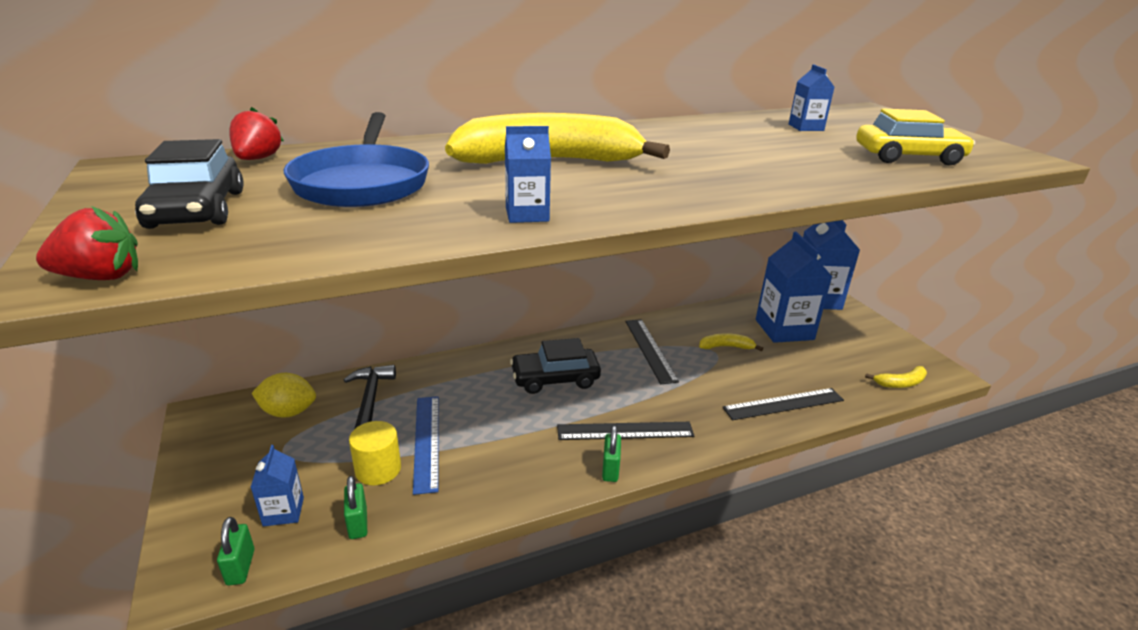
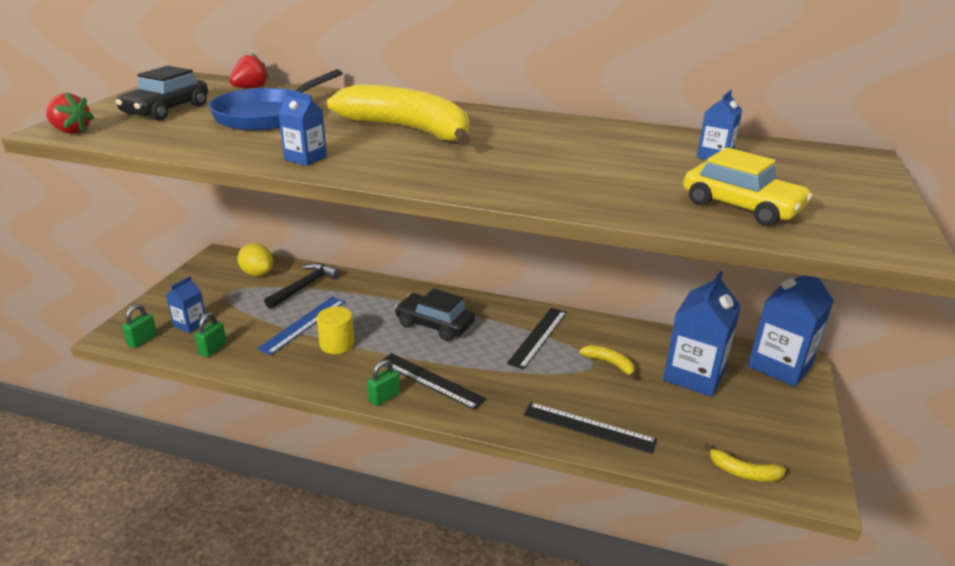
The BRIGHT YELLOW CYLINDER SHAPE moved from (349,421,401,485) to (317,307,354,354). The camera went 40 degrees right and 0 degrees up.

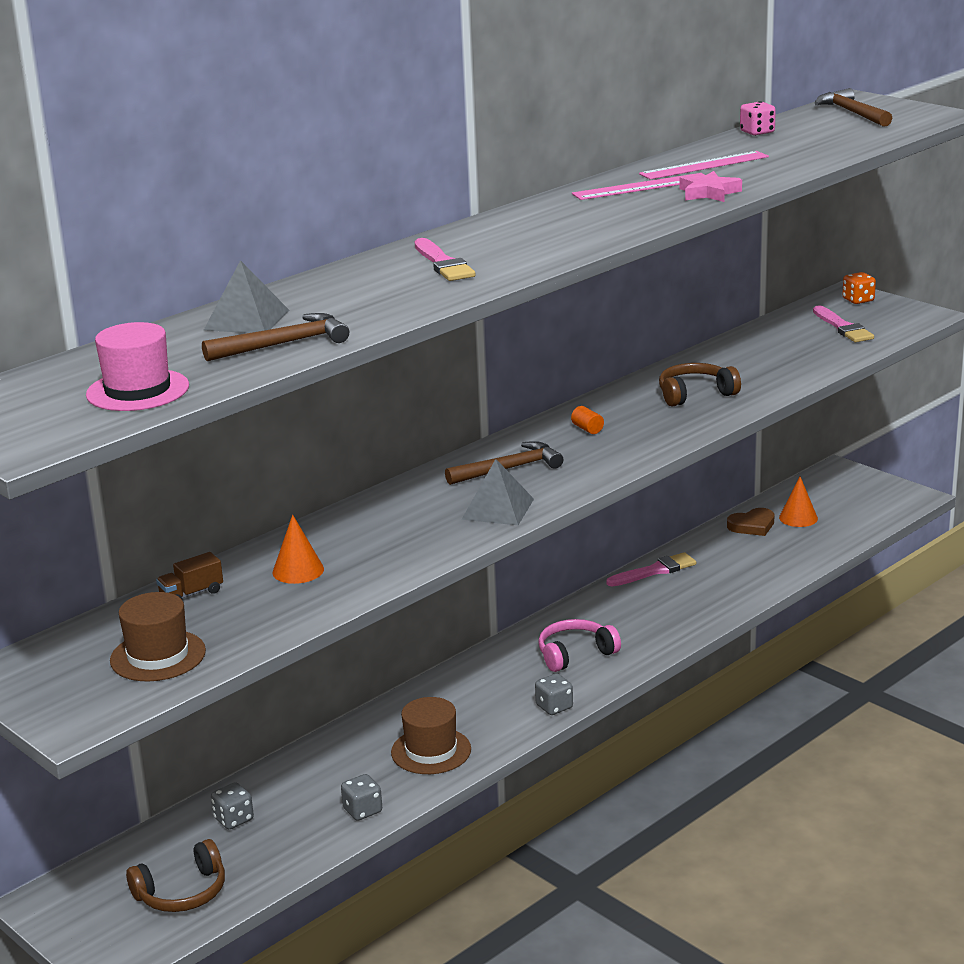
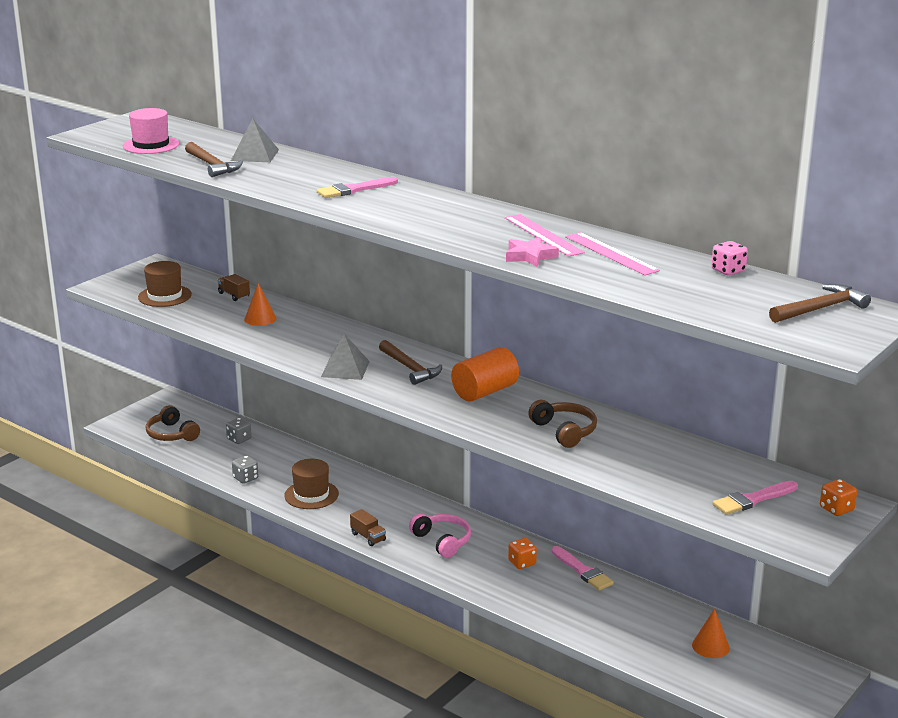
The GRAY DIE at (535,673,573,715) was replaced by the DARK BROWN TOY TRUCK at (350,509,386,546). The ORANGE-COLOURED CYLINDER SHAPE at (571,406,604,434) changed to 2.46 times the size. The ORANGE-COLOURED DIE at (508,538,537,569) appeared. The DARK BROWN HEART at (727,508,775,536) disappeared. The camera went 80 degrees right and 0 degrees up.

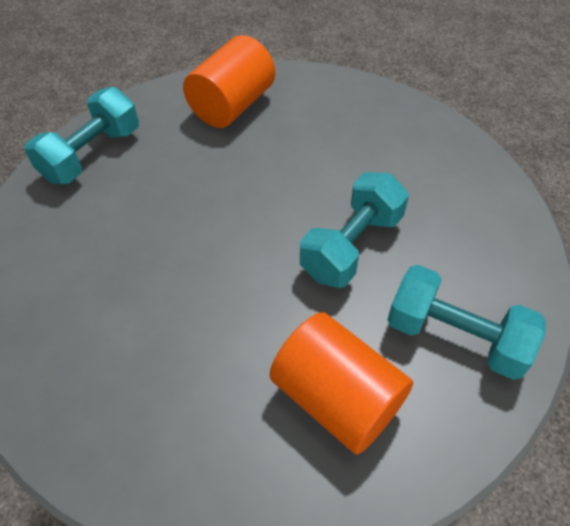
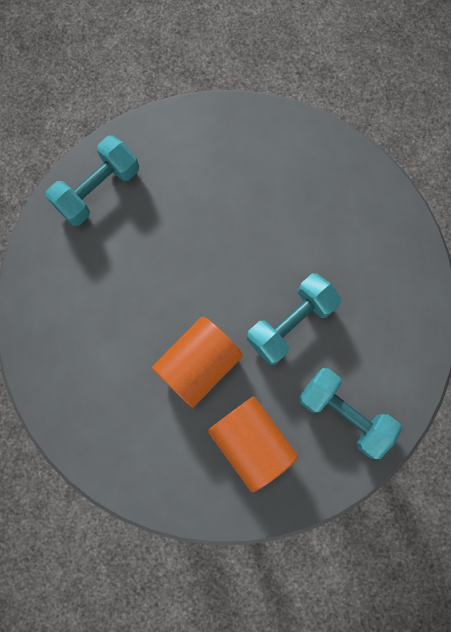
The ORANGE-COLOURED CYLINDER SHAPE moved from (183,35,275,128) to (152,317,243,408). The camera went 10 degrees right and 25 degrees up.

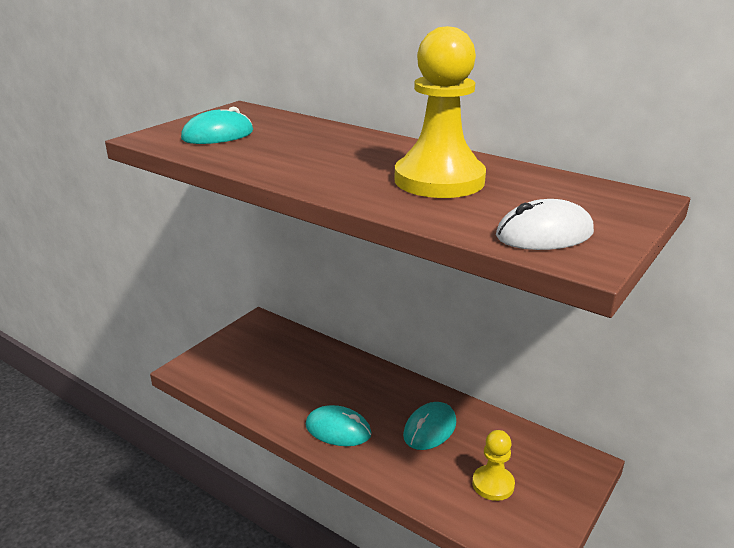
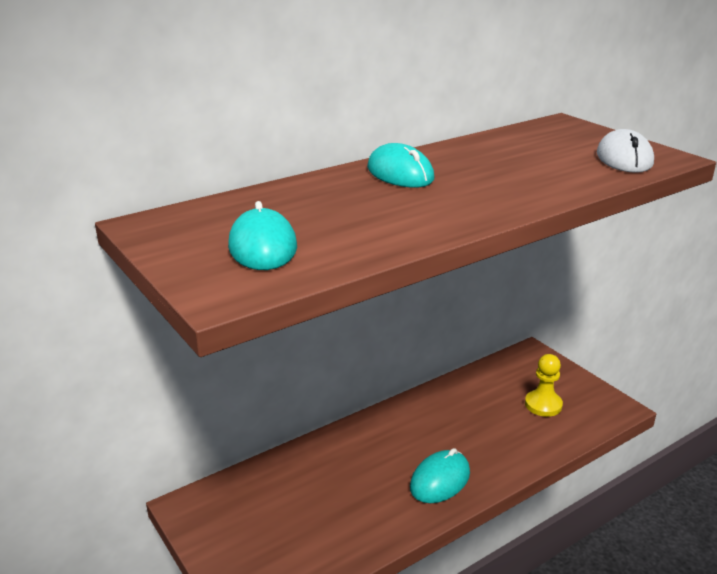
The AQUA COMPUTER MOUSE moved from (403,402,456,450) to (367,143,434,188). The BRIGHT YELLOW PAWN at (395,26,486,198) disappeared. The camera went 70 degrees left and 0 degrees up.

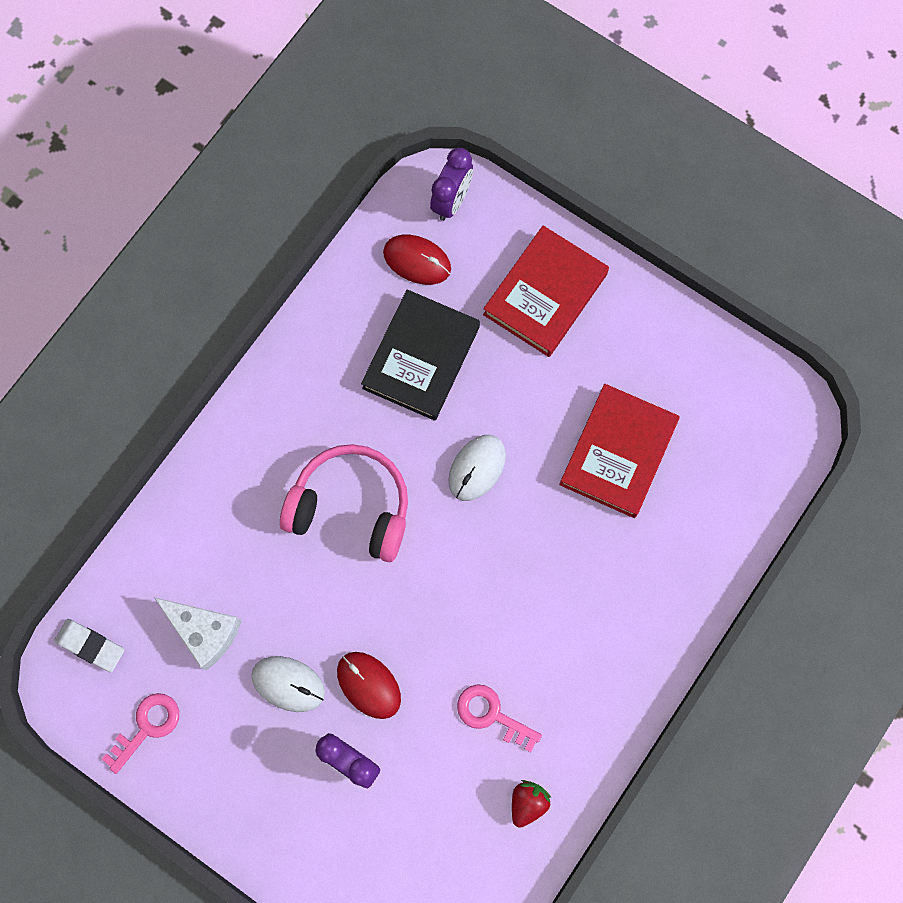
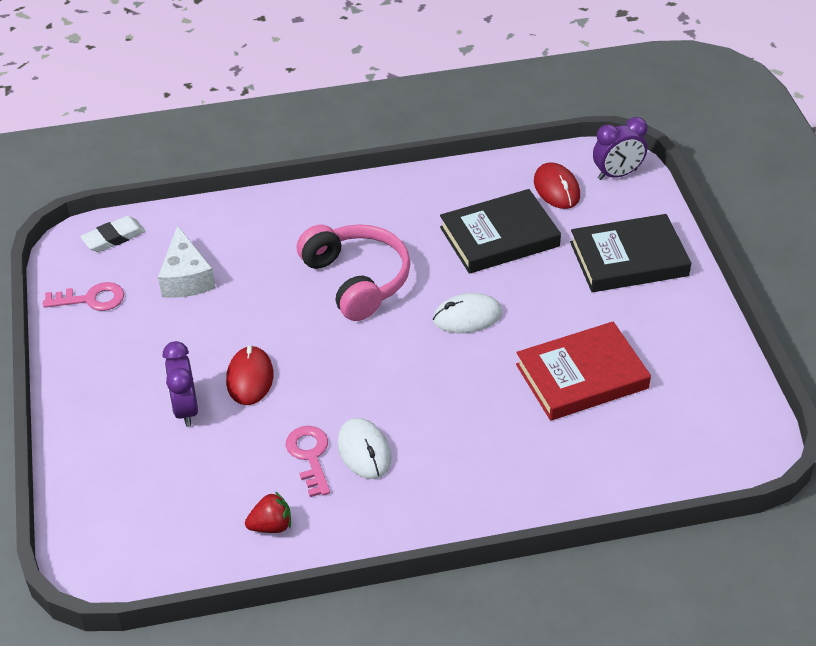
The SNOW-WHITE GUM ERASER at (54,619,124,673) turned 75 degrees clockwise. The SNOW-WHITE COMPUTER MOUSE moved from (251,656,325,712) to (338,418,391,479). The CRIMSON HARDCOVER at (483,226,609,357) became the BLACK HARDCOVER at (570,214,691,292). The camera went 45 degrees right and 30 degrees down.

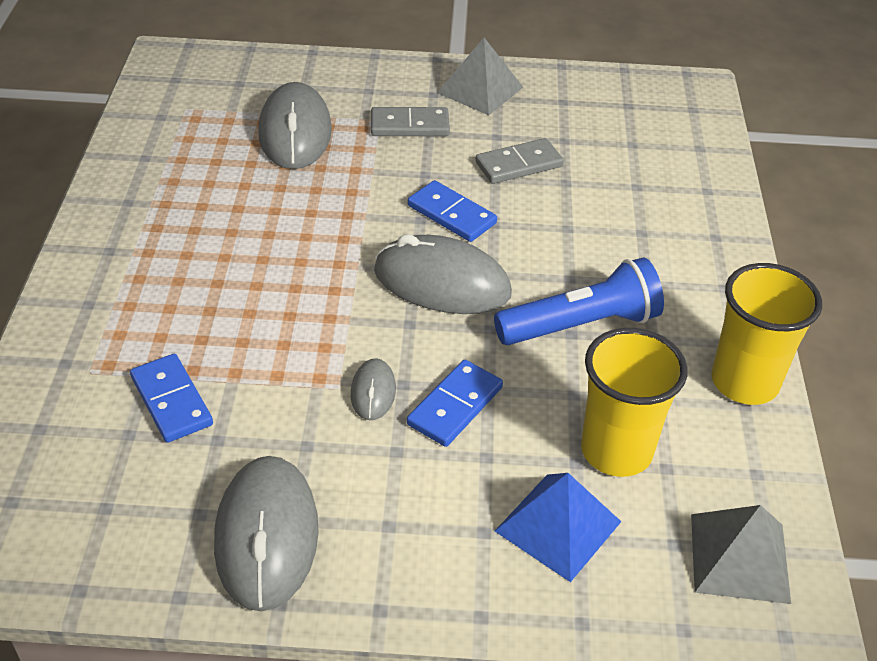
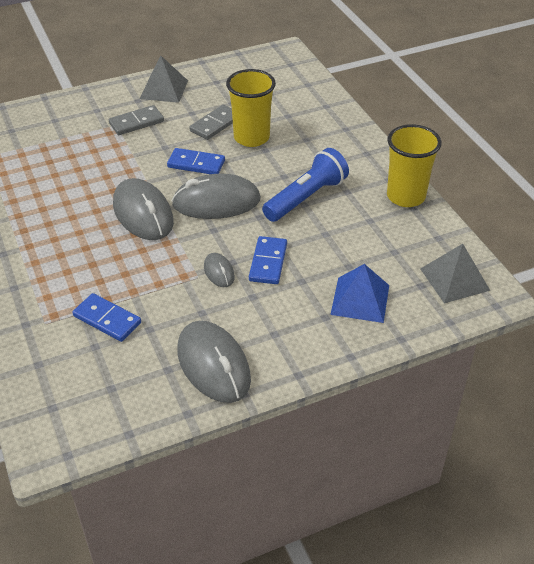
The GRAY COMPUTER MOUSE moved from (258,82,332,169) to (113,178,174,240). The BRIGHT YELLOW TUMBLER moved from (581,328,688,477) to (226,69,276,147). The camera went 25 degrees left and 0 degrees up.

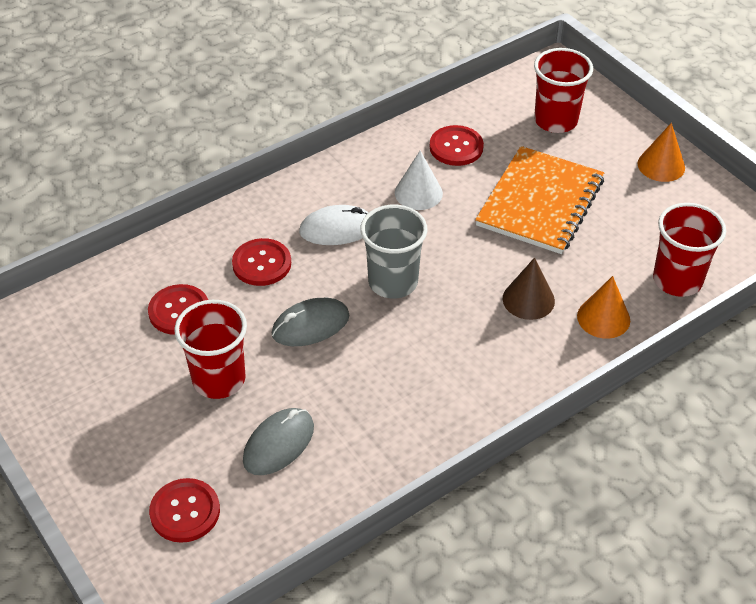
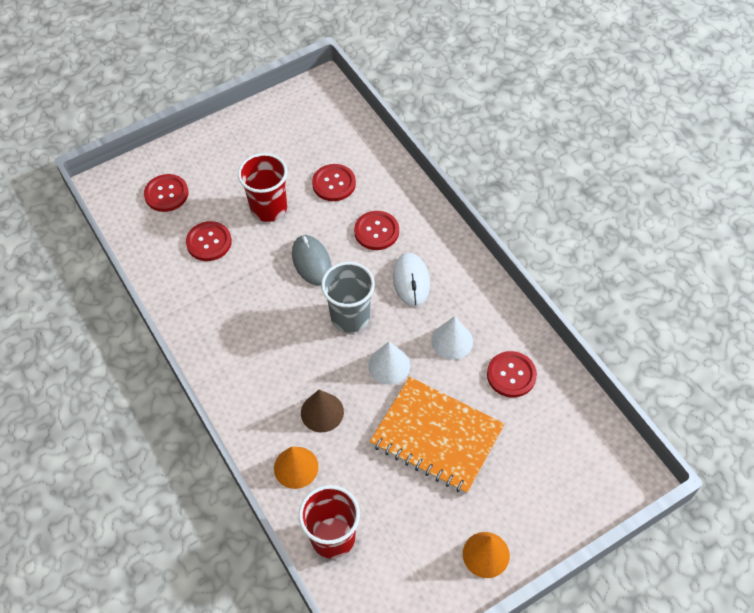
The GRAY COMPUTER MOUSE at (243,408,314,475) was replaced by the CRIMSON SEWING BUTTON at (186,221,232,261). The SNOW-WHITE CONE SHAPE at (368,342,410,385) appeared. The CRIMSON TUMBLER at (534,48,593,133) disappeared. The camera went 95 degrees right and 10 degrees up.

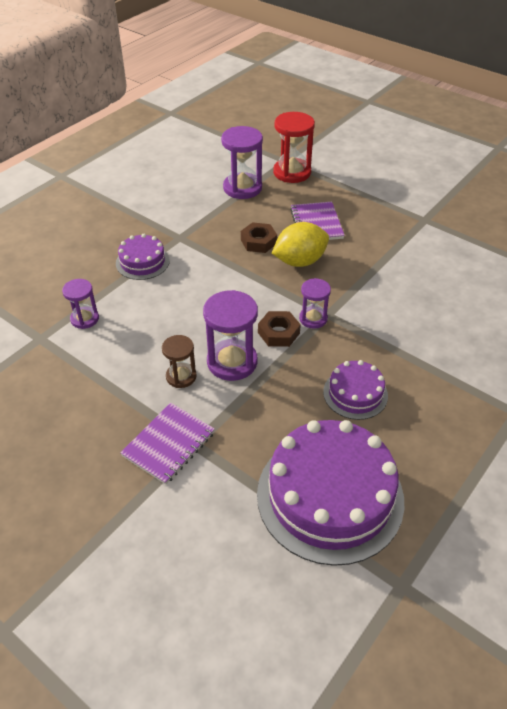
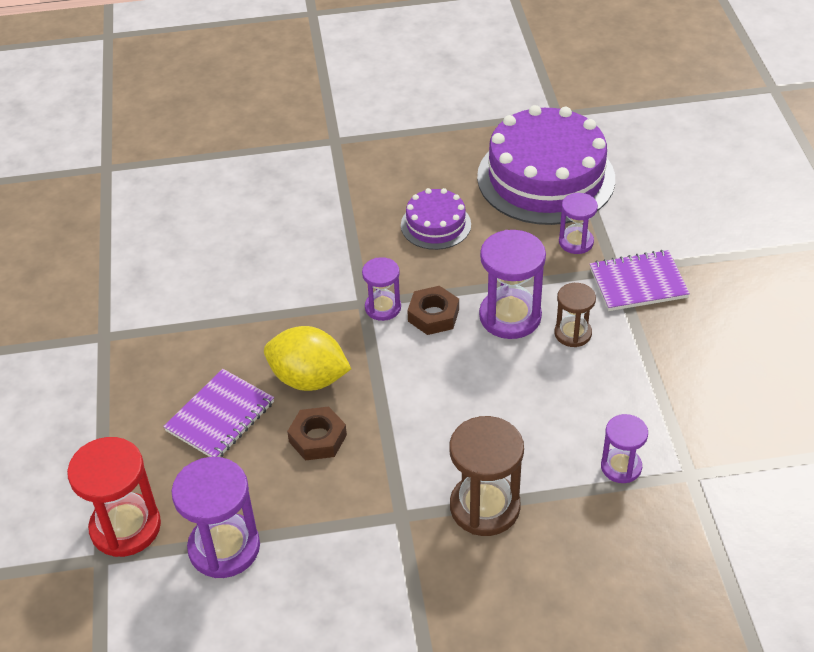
The ROYAL PURPLE GATEAU at (116,234,170,280) was replaced by the DARK BROWN SAND TIMER at (449,416,524,536). The ROYAL PURPLE SAND TIMER at (559,193,598,254) appeared. The camera went 135 degrees left and 0 degrees up.

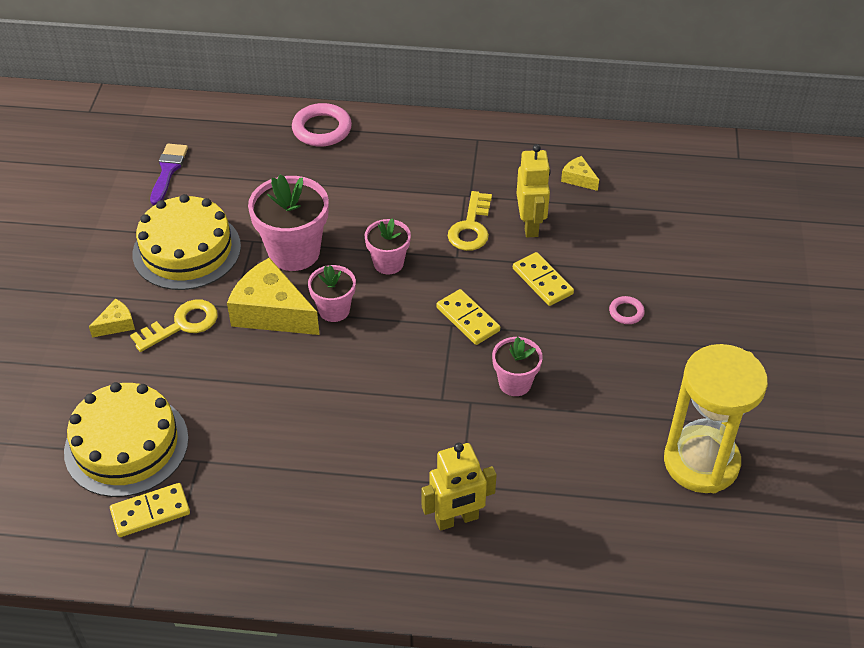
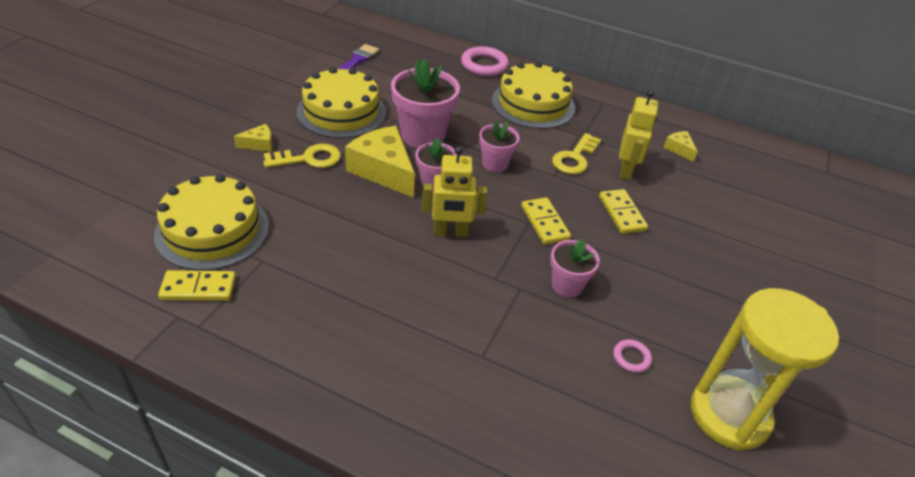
The BRIGHT YELLOW ROBOT FIGURE moved from (421,443,497,531) to (422,146,487,237). The BRIGHT YELLOW GATEAU at (492,62,575,129) appeared. The ROSE-PINK HOOP moved from (609,296,645,324) to (613,339,652,373). The camera went 15 degrees right and 5 degrees down.

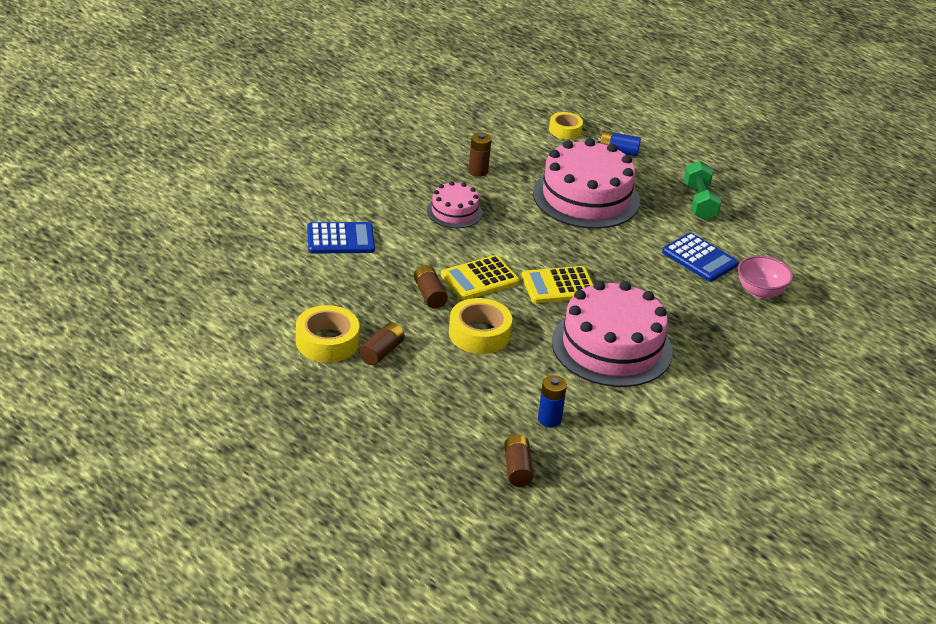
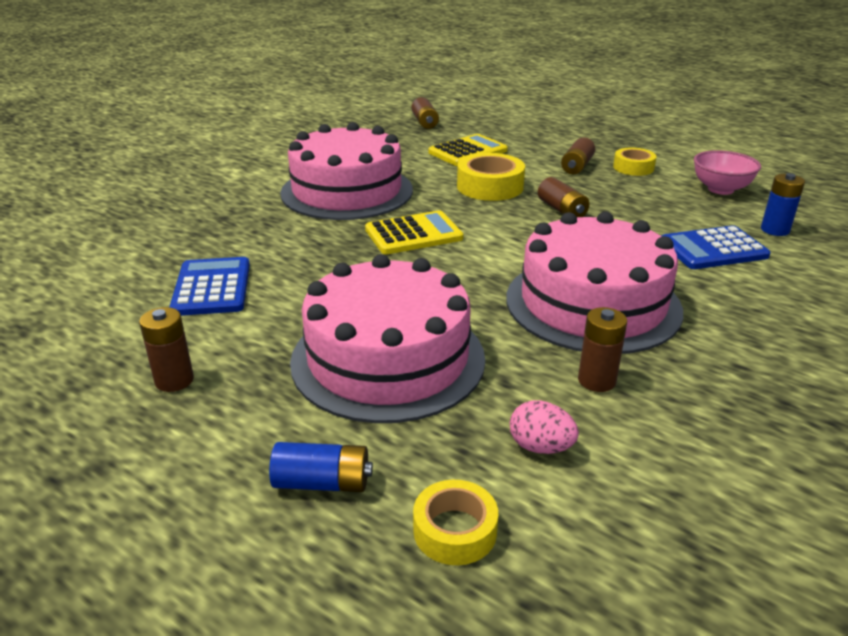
The GREEN DUMBBELL at (684,161,721,220) was replaced by the DARK BROWN POWER CELL at (139,307,194,392). The BLUE CALCULATOR at (662,233,738,282) turned 45 degrees clockwise. The BRIGHT YELLOW CALCULATOR moved from (441,255,519,300) to (428,134,508,166). The ROSE-PINK GATEAU at (427,181,482,228) changed to 1.96 times the size. The ROSE-PINK TOY EGG at (510,400,579,454) appeared. The BRIGHT YELLOW TAPE at (296,305,359,362) changed to 0.63 times the size. The ROSE-PINK BOWL moved from (738,255,793,299) to (694,150,761,195). The BLUE POWER CELL moved from (538,375,567,427) to (761,173,805,236). The camera went 175 degrees right and 5 degrees down.

